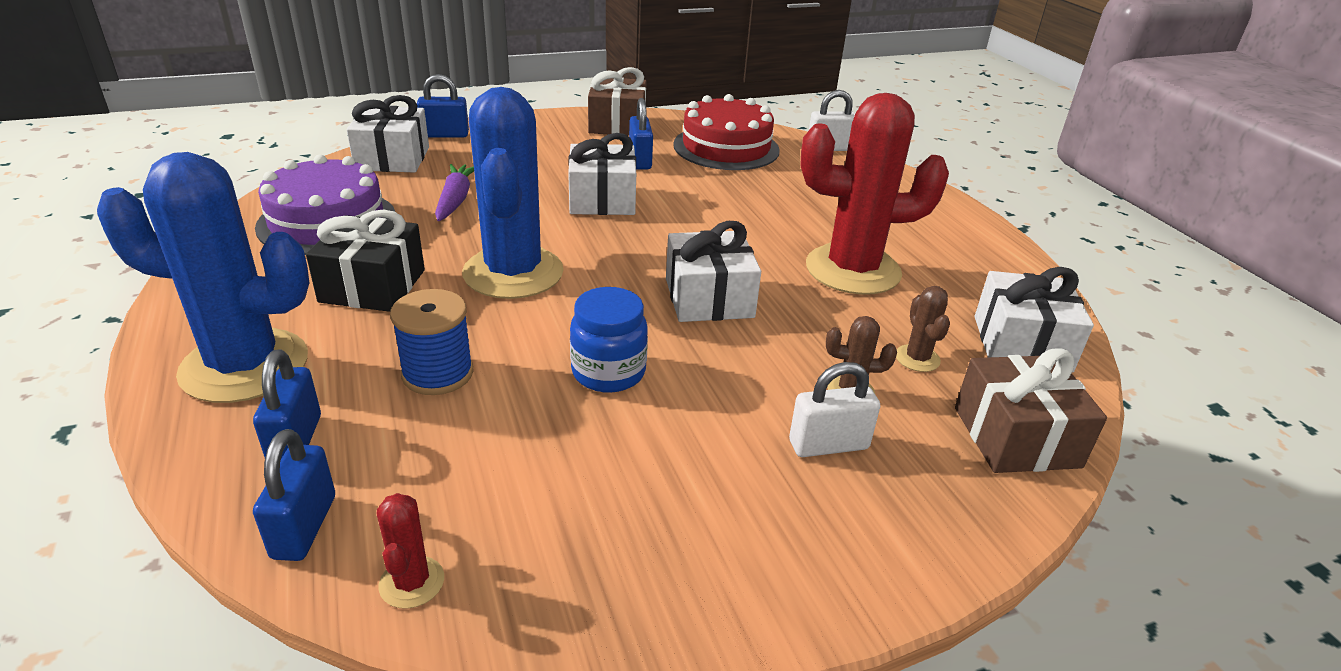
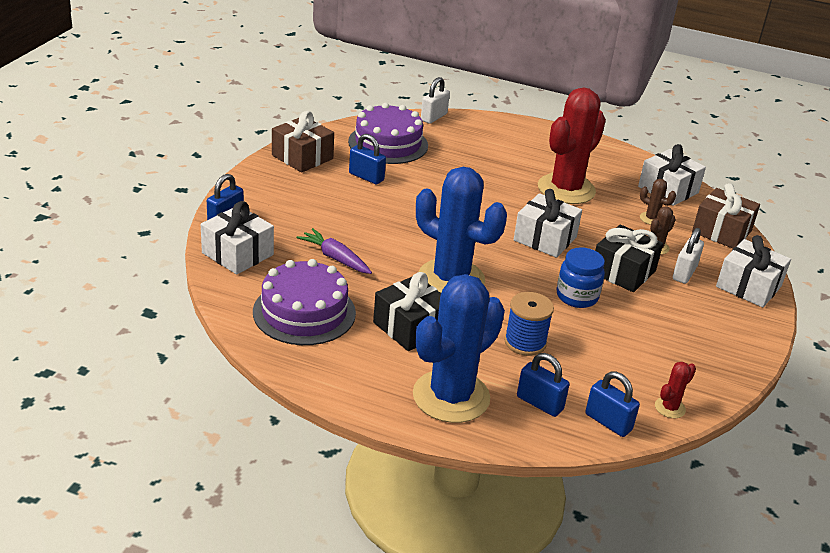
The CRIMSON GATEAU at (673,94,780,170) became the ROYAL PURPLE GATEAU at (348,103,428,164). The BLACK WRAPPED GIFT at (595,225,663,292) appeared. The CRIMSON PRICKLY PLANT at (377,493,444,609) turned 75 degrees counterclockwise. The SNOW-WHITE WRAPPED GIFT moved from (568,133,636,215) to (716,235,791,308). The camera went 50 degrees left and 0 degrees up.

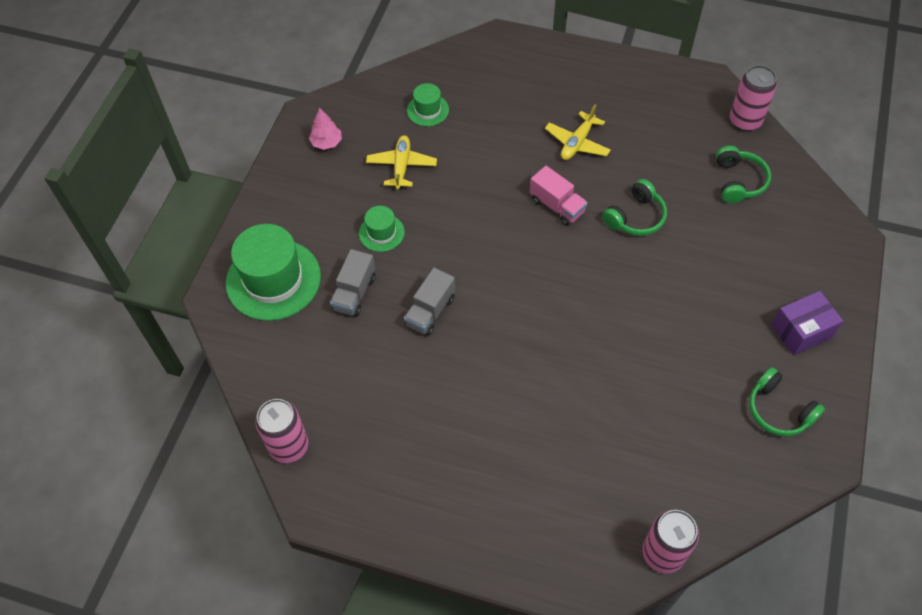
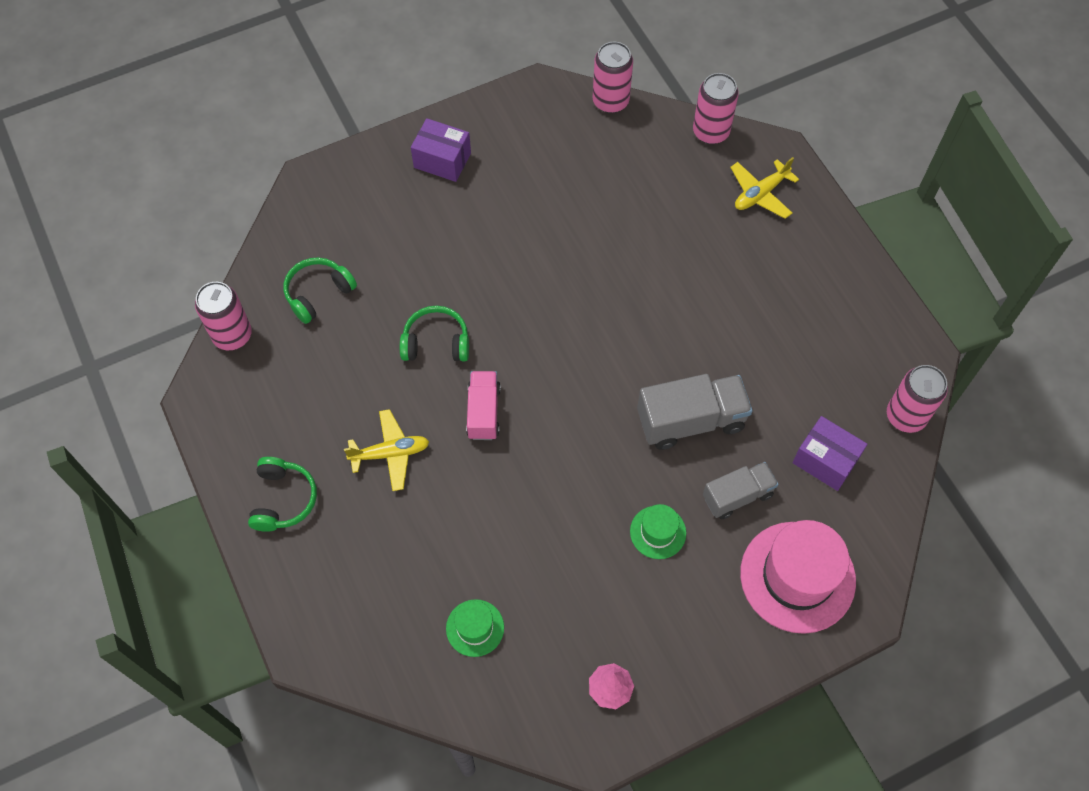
The GREEN HEADSET moved from (749,367,825,437) to (248,457,317,532). The ROSE-PINK TIN at (593,42,633,113) appeared. The GRAY TOY TRUCK at (404,268,455,336) changed to 1.55 times the size. The BRIGHT YELLOW TOY PLANE moved from (366,135,437,190) to (730,157,799,219). The GREEN TALL HAT at (226,224,321,321) became the ROSE-PINK TALL HAT at (740,520,856,634). The ROYAL PURPLE PACKAGE at (792,416,867,491) appeared. The camera went 135 degrees left and 5 degrees up.

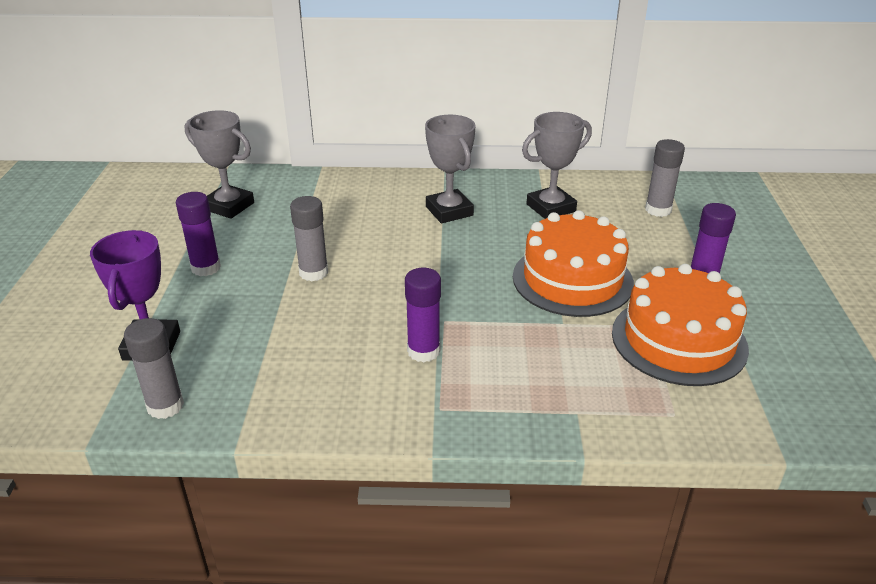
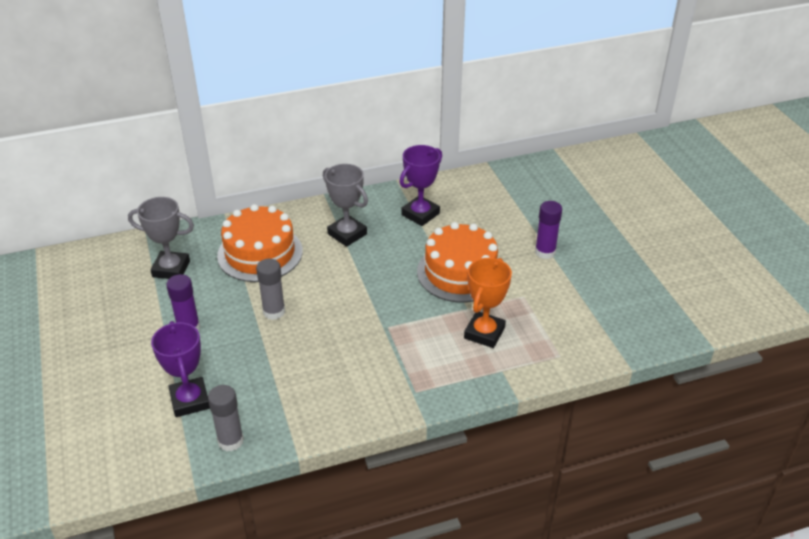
The ORANGE-COLOURED GATEAU moved from (612,264,749,386) to (217,204,303,282). The GRAY PRIZE CUP at (522,112,592,219) became the ROYAL PURPLE PRIZE CUP at (399,145,442,226). The ORANGE-COLOURED PRIZE CUP at (464,258,512,348) appeared. The ROYAL PURPLE GLUE at (405,268,441,362) disappeared. The GRAY GLUE at (645,139,685,217) disappeared. The camera went 20 degrees left and 5 degrees up.

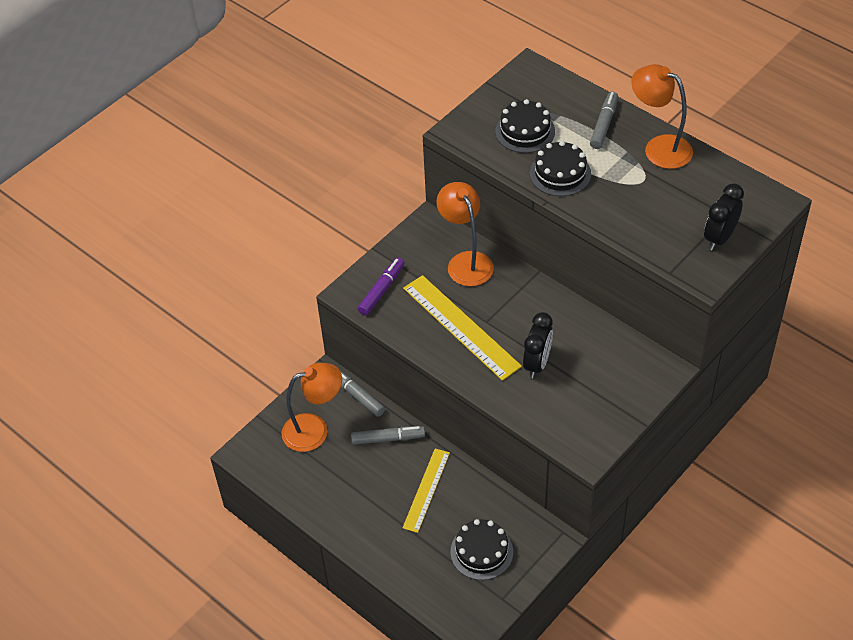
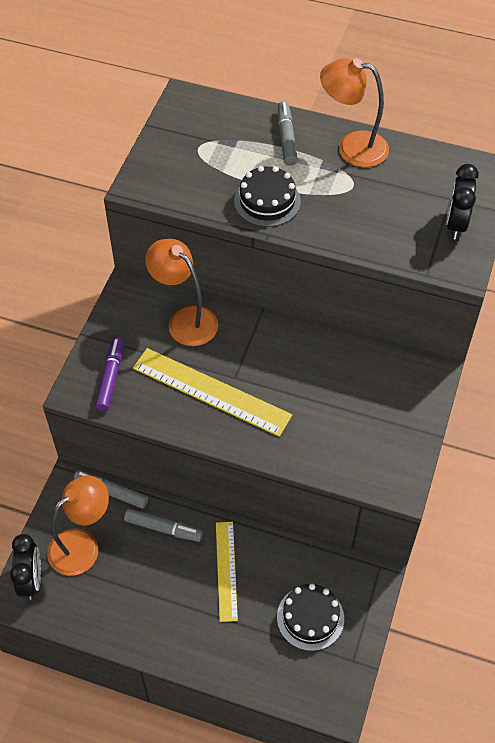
The BLACK ALARM CLOCK moved from (523,312,553,378) to (10,534,41,600). The GRAY MARKER PEN at (351,426,425,445) turned 45 degrees clockwise. The BLACK GATEAU at (495,99,555,153) disappeared. The camera went 25 degrees left and 5 degrees up.

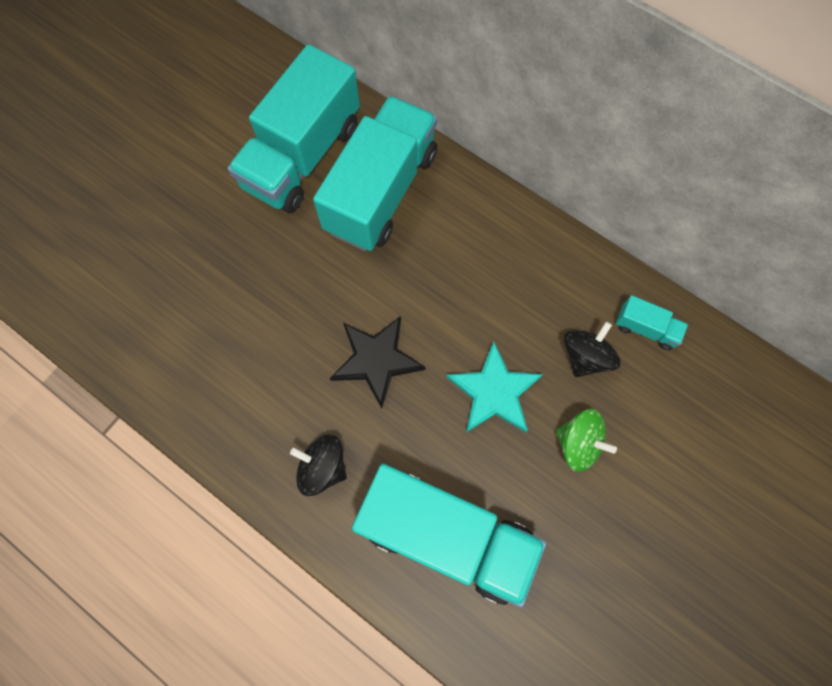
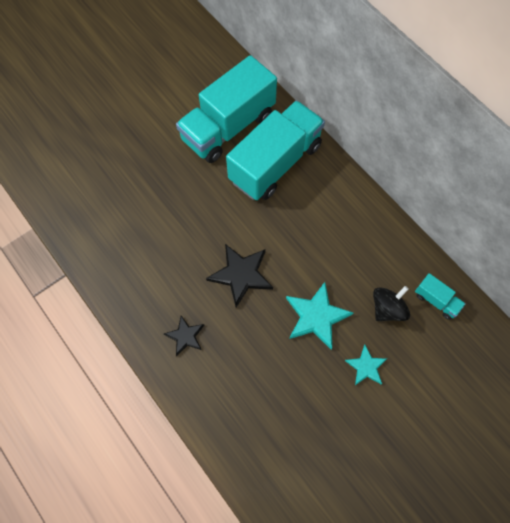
The BLACK WHIRLIGIG at (290,434,347,496) was replaced by the BLACK STAR at (164,316,204,356). The GREEN WHIRLIGIG at (555,409,617,472) was replaced by the AQUA STAR at (345,345,387,385). The AQUA TOY TRUCK at (352,464,546,608) disappeared. The camera went 15 degrees right and 5 degrees down.

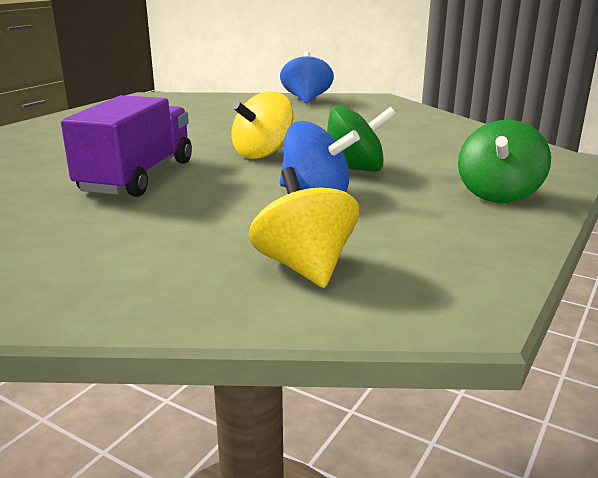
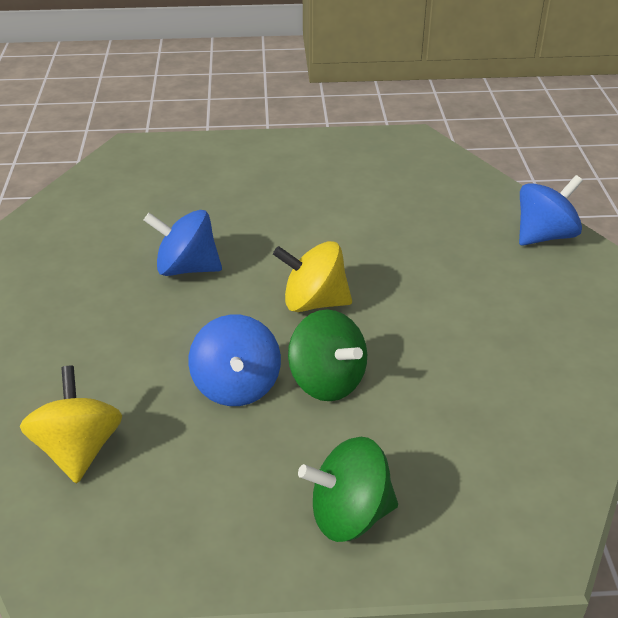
The BRIGHT YELLOW WHIRLIGIG at (249,167,359,288) turned 45 degrees counterclockwise. The ROYAL PURPLE TOY TRUCK at (61,95,192,197) was replaced by the BLUE WHIRLIGIG at (144,210,222,276). The camera went 55 degrees right and 15 degrees up.

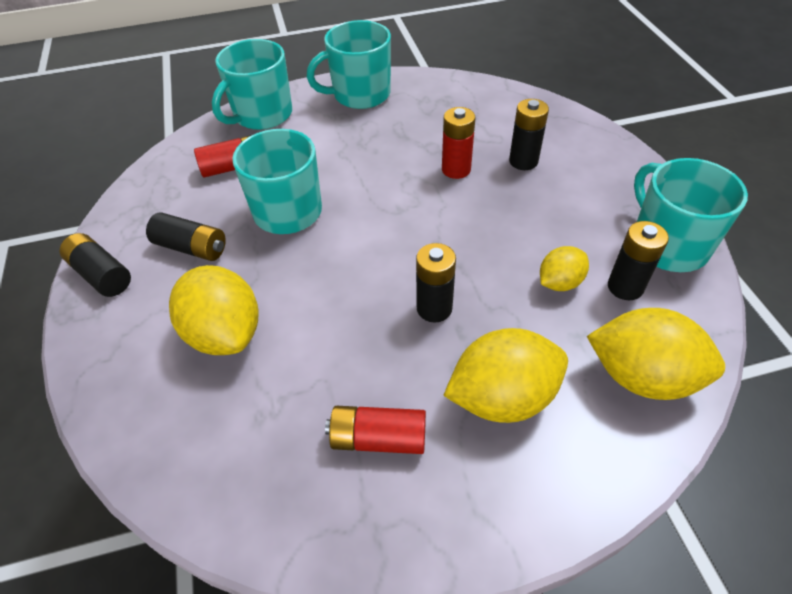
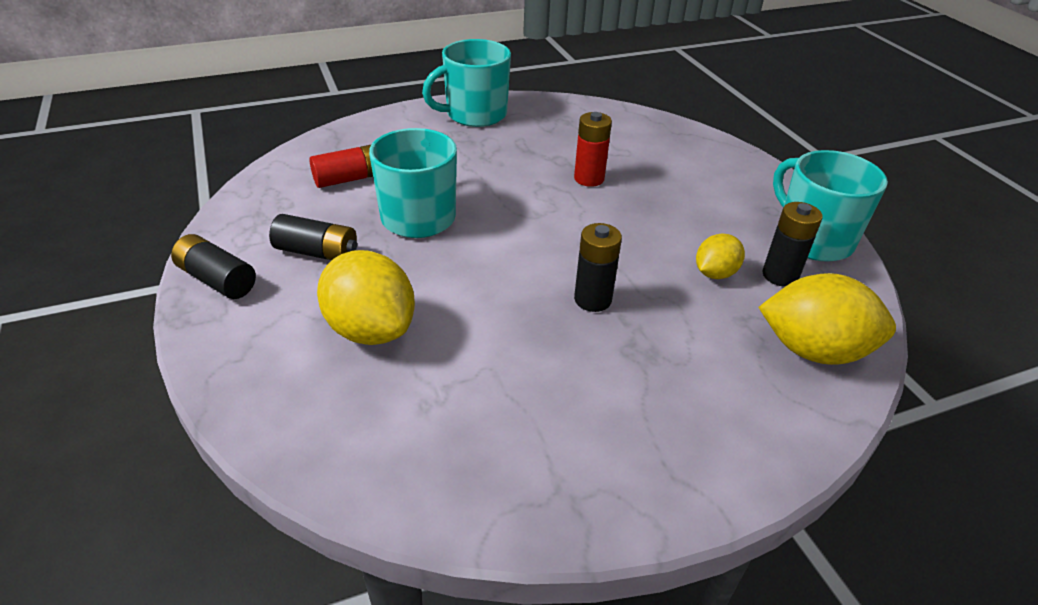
The AQUA MUG at (212,39,292,130) disappeared. The CRIMSON POWER CELL at (325,406,426,454) disappeared. The BRIGHT YELLOW TOY LEMON at (443,328,568,423) disappeared. The BLACK POWER CELL at (509,99,549,170) disappeared. The camera went 10 degrees left and 10 degrees down.

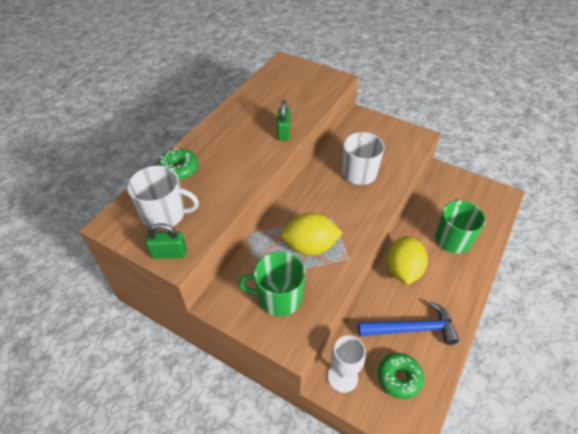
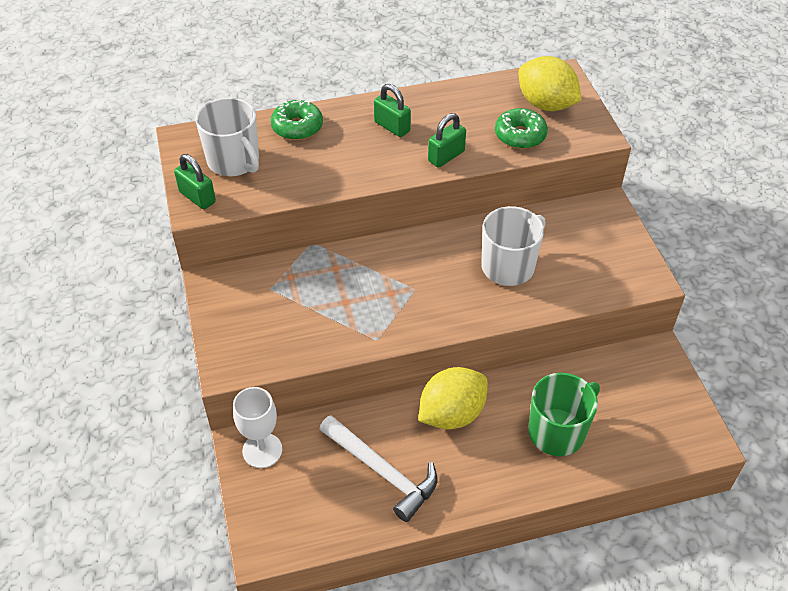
The BLUE HAMMER at (358,301,459,345) became the SNOW-WHITE HAMMER at (320,415,437,522). The GREEN PADLOCK at (374,84,411,137) appeared. The GREEN GLAZED DONUT moved from (378,353,424,399) to (495,108,548,149). The BRIGHT YELLOW TOY LEMON moved from (281,212,343,256) to (518,56,582,111). The GREEN MUG at (238,252,306,316) disappeared. The camera went 45 degrees right and 0 degrees up.

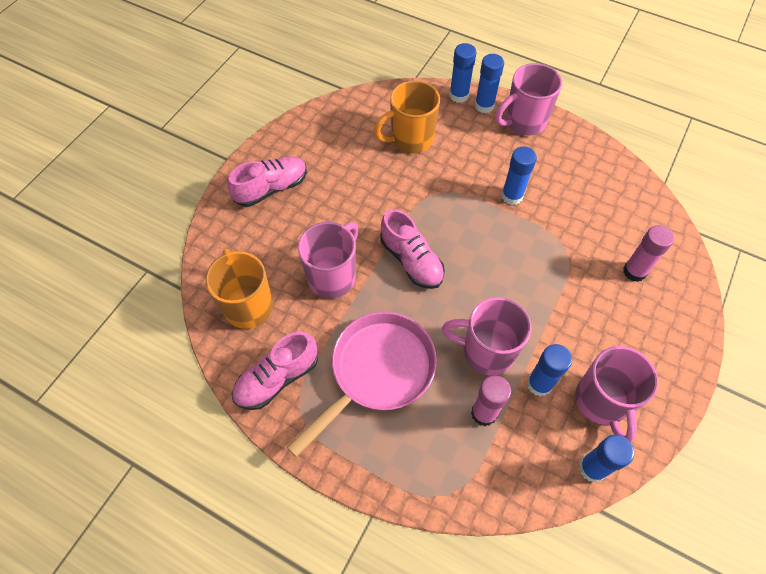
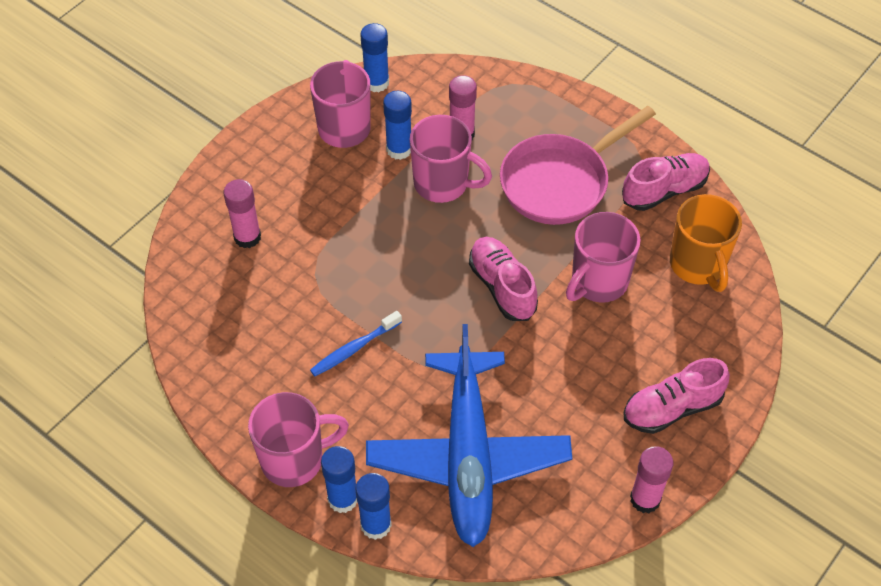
The BLUE GLUE at (501,146,537,205) was replaced by the BLUE TOOTHBRUSH at (310,311,402,376). The ORANGE-COLOURED MUG at (374,80,440,153) was replaced by the BLUE TOY PLANE at (366,324,572,547). The ROSE-PINK GLUE at (630,446,674,513) appeared. The camera went 170 degrees left and 5 degrees down.

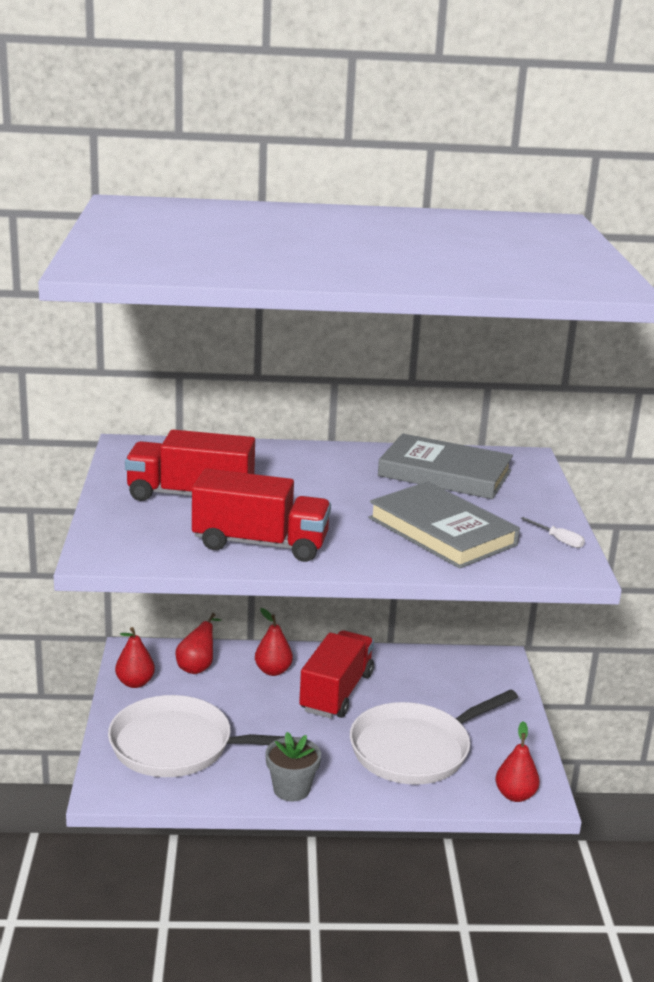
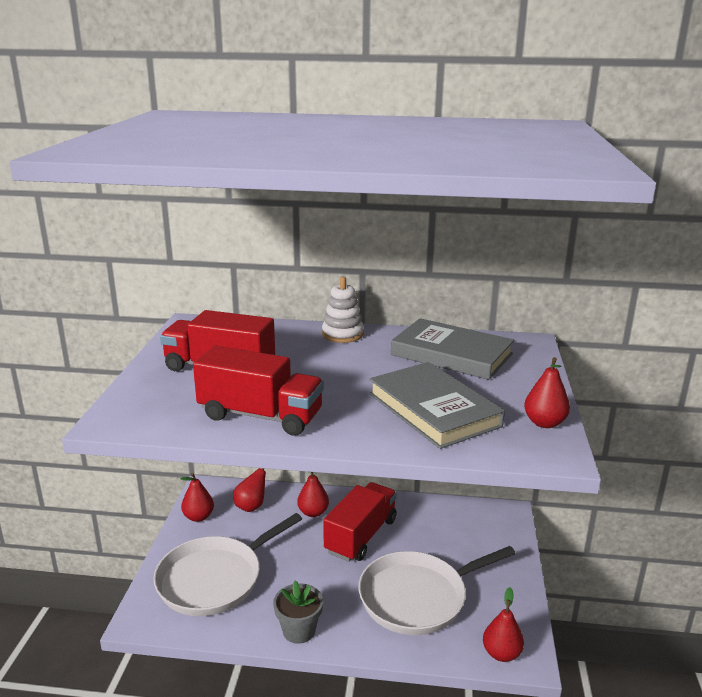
The SNOW-WHITE SKILLET at (108,695,302,777) turned 60 degrees counterclockwise. The SNOW-WHITE RING STACKER at (322,277,364,343) appeared. The SNOW-WHITE HAND SCREWDRIVER at (521,517,585,548) was replaced by the CRIMSON TOY PEAR at (524,357,570,428). The camera went 10 degrees right and 0 degrees up.

